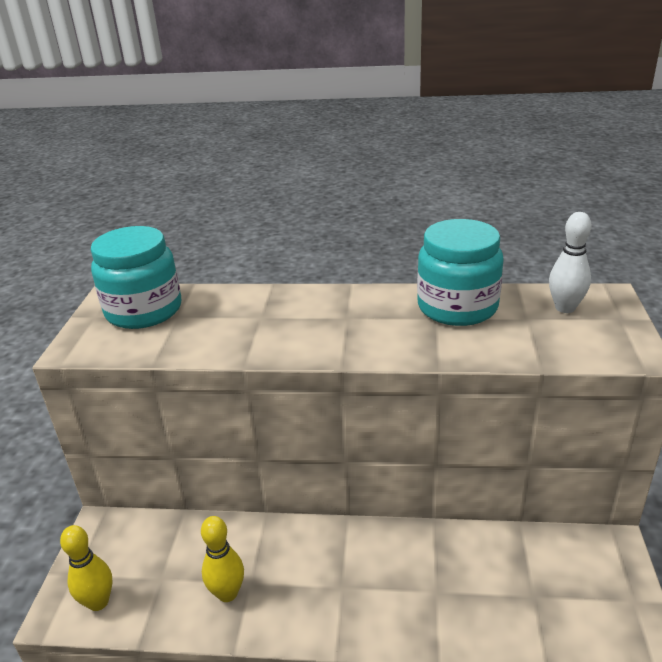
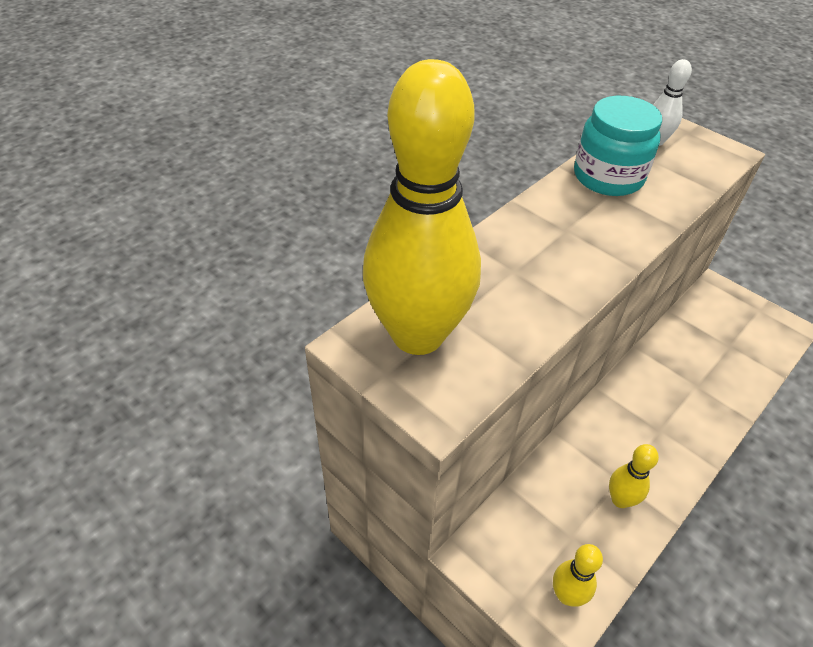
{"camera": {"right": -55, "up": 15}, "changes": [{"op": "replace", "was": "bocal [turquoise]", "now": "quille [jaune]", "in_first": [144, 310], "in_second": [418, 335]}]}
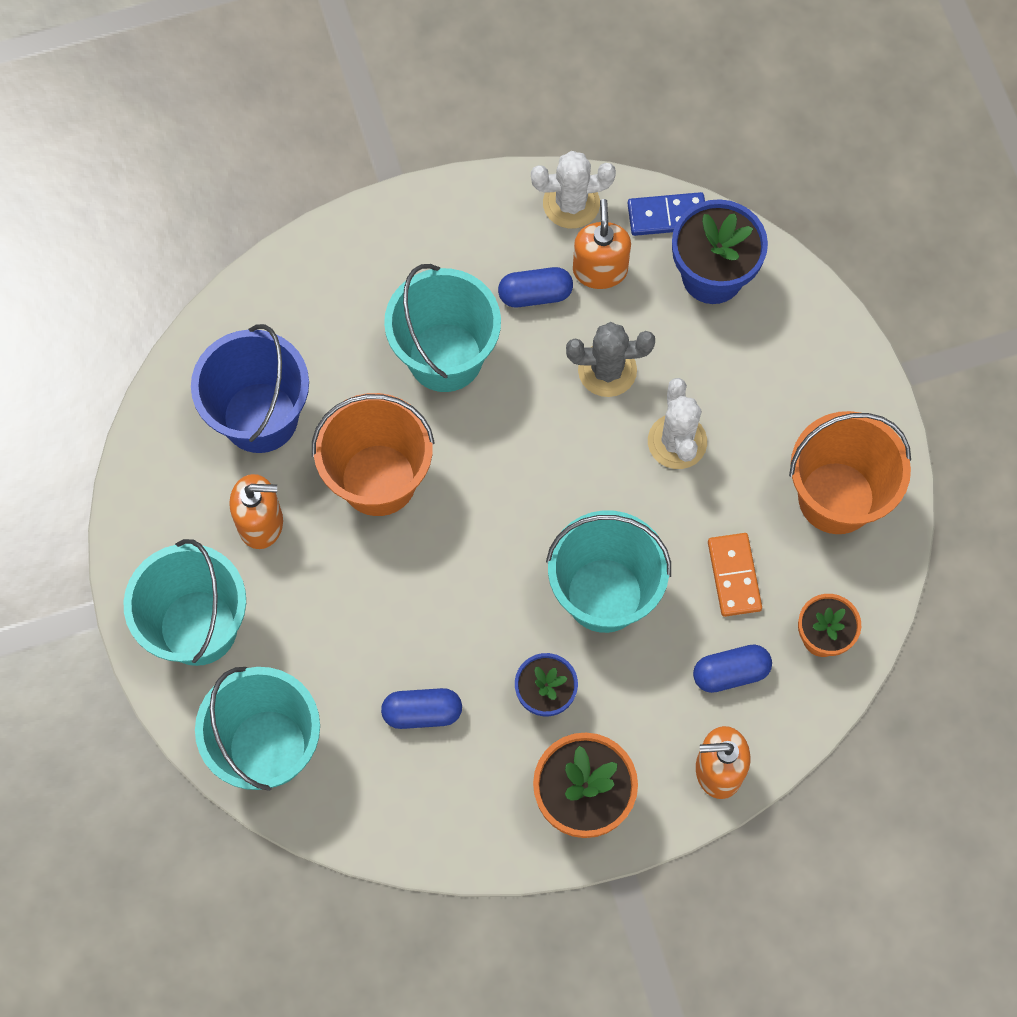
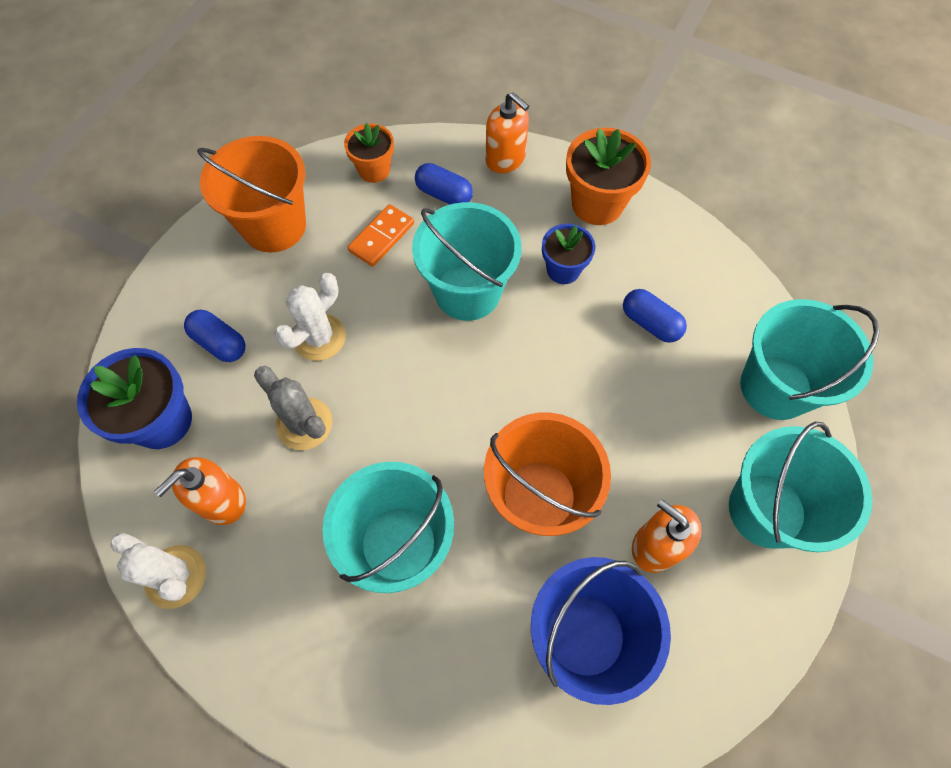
{"camera": {"right": -135, "up": -5}, "changes": [{"op": "delete", "was": "domino [bleu]", "in_first": [667, 216]}, {"op": "move", "was": "gélule [bleu]", "in_first": [535, 294], "in_second": [220, 343]}]}
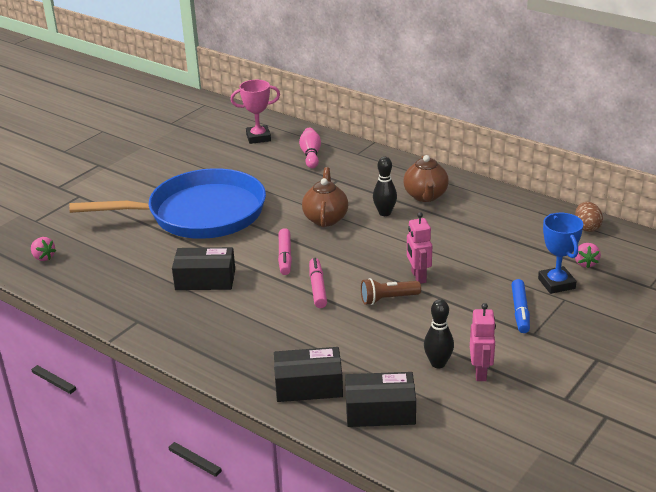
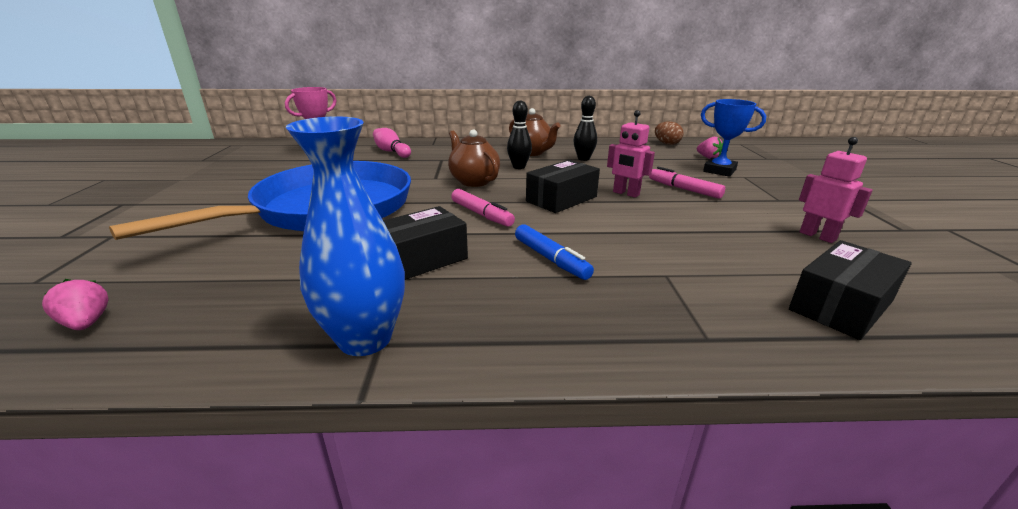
{"camera": {"right": -40, "up": -5}, "changes": [{"op": "rotate", "was": "fraise [rose]", "in_first": [43, 257], "in_second": [87, 323], "clockwise": -135}, {"op": "move", "was": "feutre [rose]", "in_first": [317, 288], "in_second": [684, 189]}, {"op": "delete", "was": "lampe de poche [marron]", "in_first": [388, 299]}, {"op": "move", "was": "feutre [bleu]", "in_first": [520, 311], "in_second": [551, 259]}, {"op": "move", "was": "quille [noir]", "in_first": [438, 363], "in_second": [583, 159]}, {"op": "move", "was": "boîte [noir]", "in_first": [308, 386], "in_second": [561, 199]}, {"op": "insert", "now": "vase [bleu]", "in_second": [365, 339]}]}
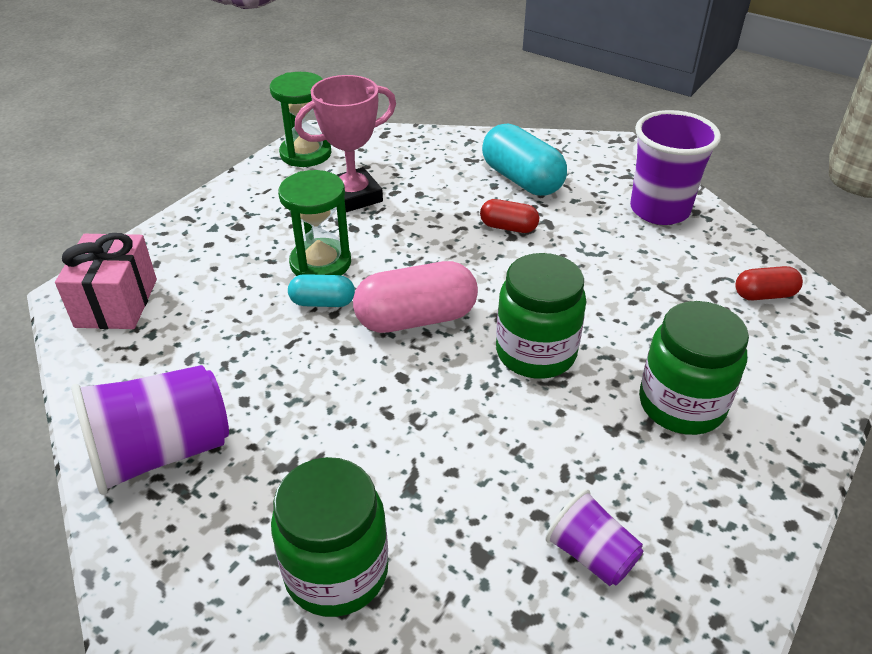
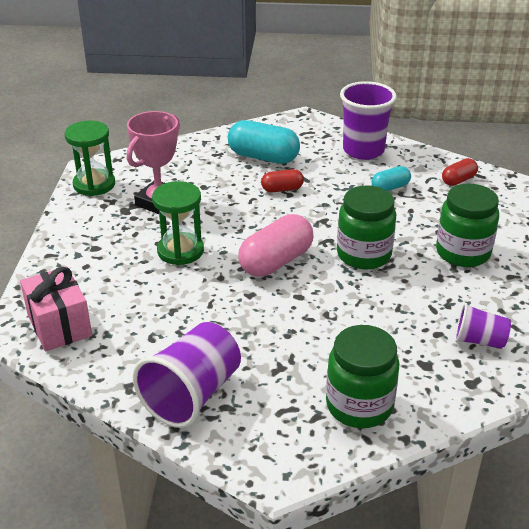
{"camera": {"right": -30, "up": -5}, "changes": [{"op": "move", "was": "gélule [turquoise]", "in_first": [322, 302], "in_second": [390, 187]}]}
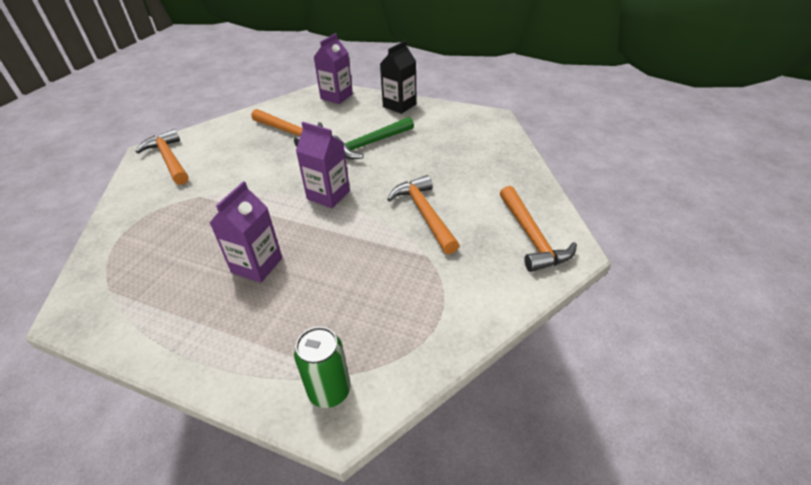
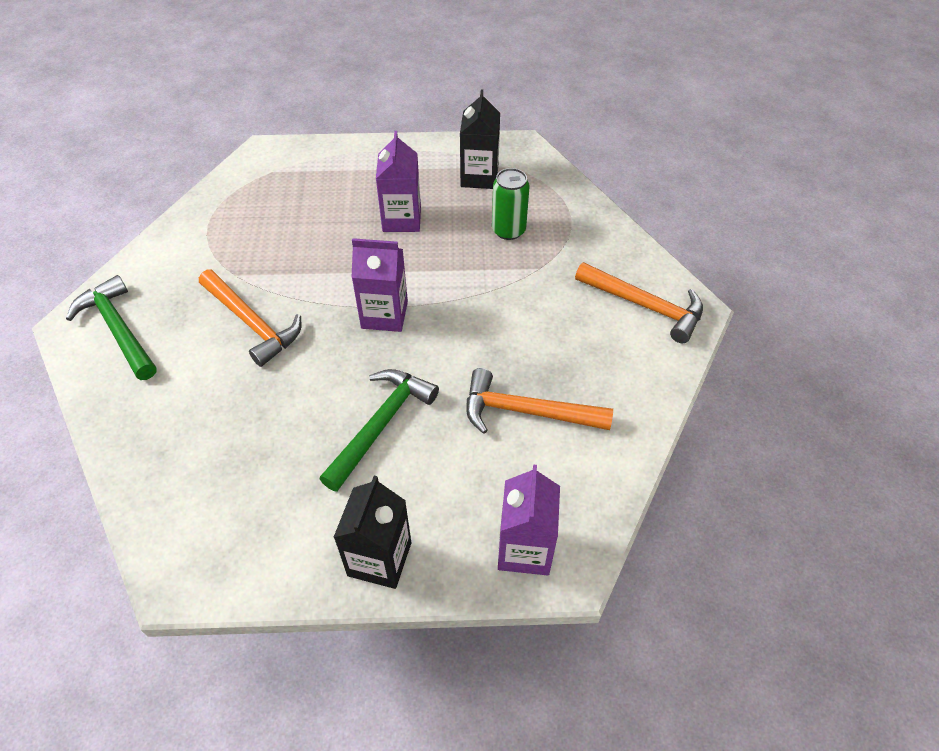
{"camera": {"right": 155, "up": 10}, "changes": [{"op": "recolor", "was": "marteau [orange]", "now": "marteau [vert]", "in_first": [531, 237], "in_second": [118, 329]}, {"op": "move", "was": "canette [vert]", "in_first": [329, 391], "in_second": [508, 230]}, {"op": "insert", "now": "brique de lait [noir]", "in_second": [479, 177]}]}
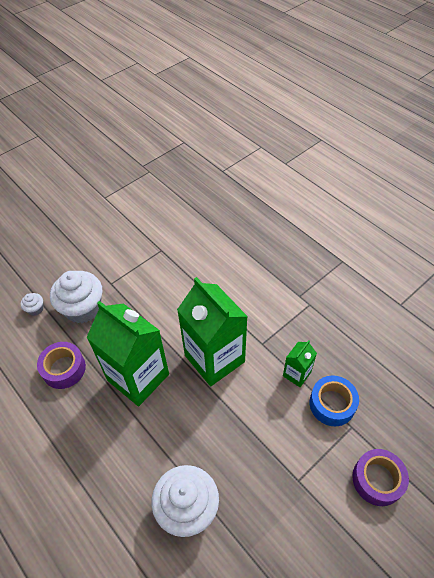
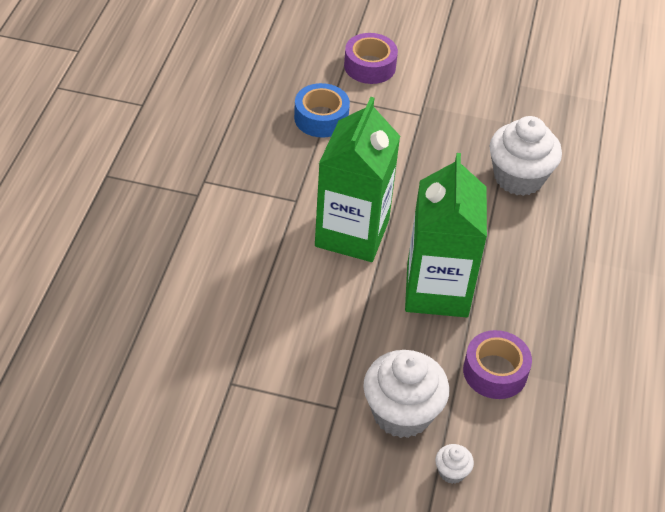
{"camera": {"right": -130, "up": -5}, "changes": [{"op": "delete", "was": "brique de lait [vert]", "in_first": [296, 374]}]}
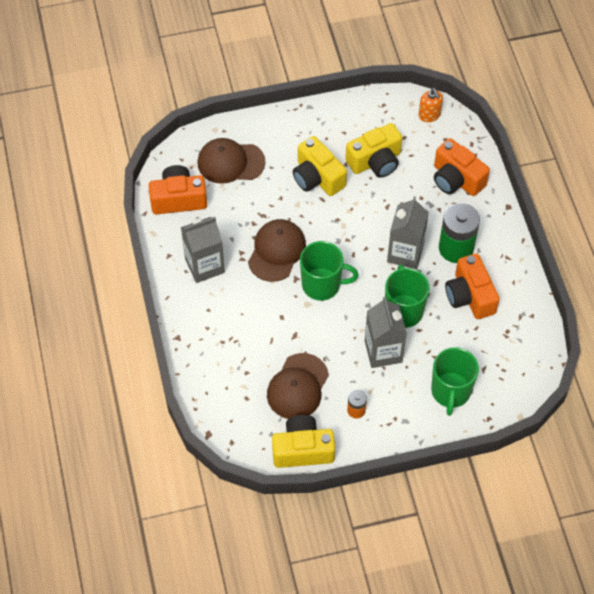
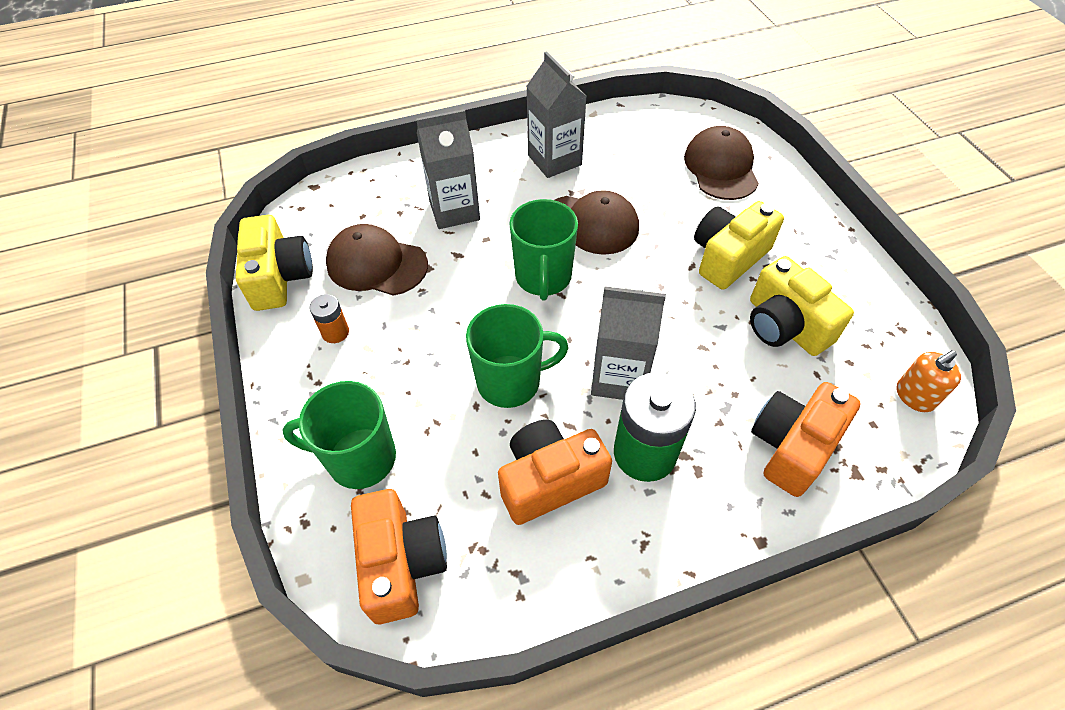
{"camera": {"right": 85, "up": -5}, "changes": [{"op": "move", "was": "appareil photo [orange]", "in_first": [178, 199], "in_second": [401, 563]}, {"op": "move", "was": "brique de lait [gris]", "in_first": [383, 351], "in_second": [454, 210]}]}
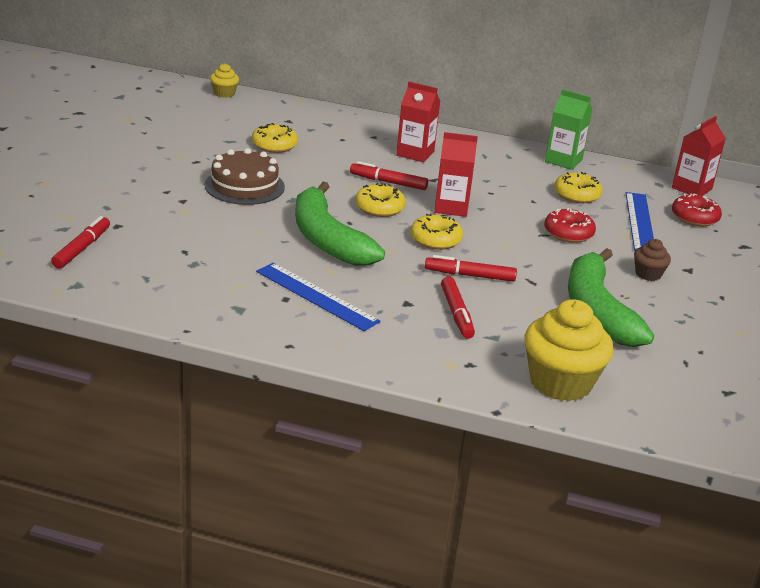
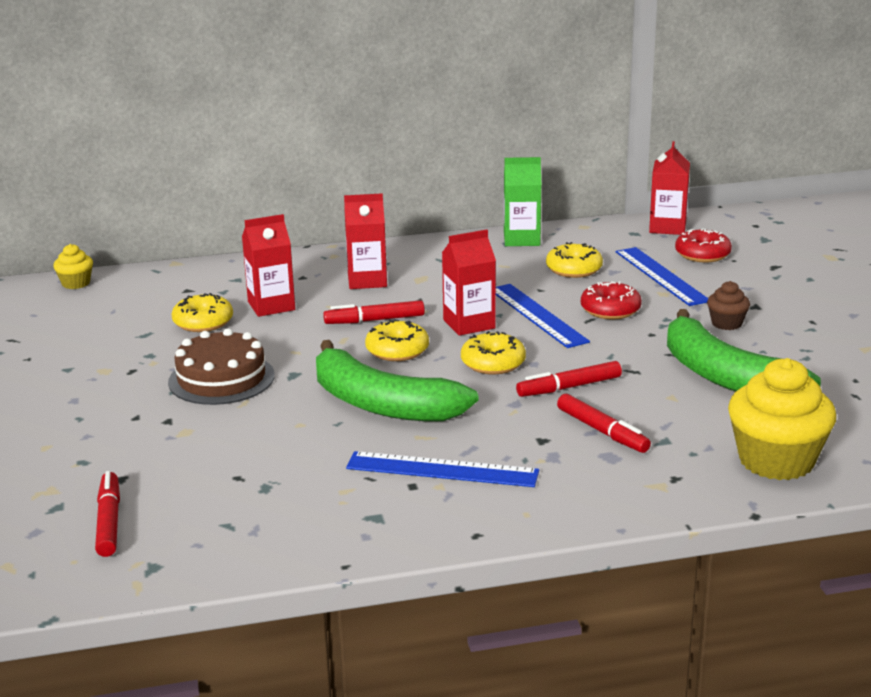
{"camera": {"right": -25, "up": -5}, "changes": [{"op": "insert", "now": "brique de lait [rouge]", "in_second": [271, 306]}, {"op": "insert", "now": "règle [bleu]", "in_second": [537, 315]}]}
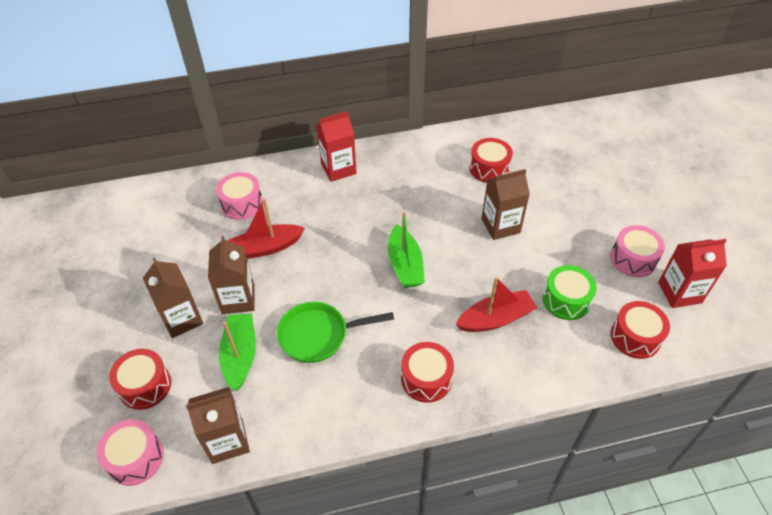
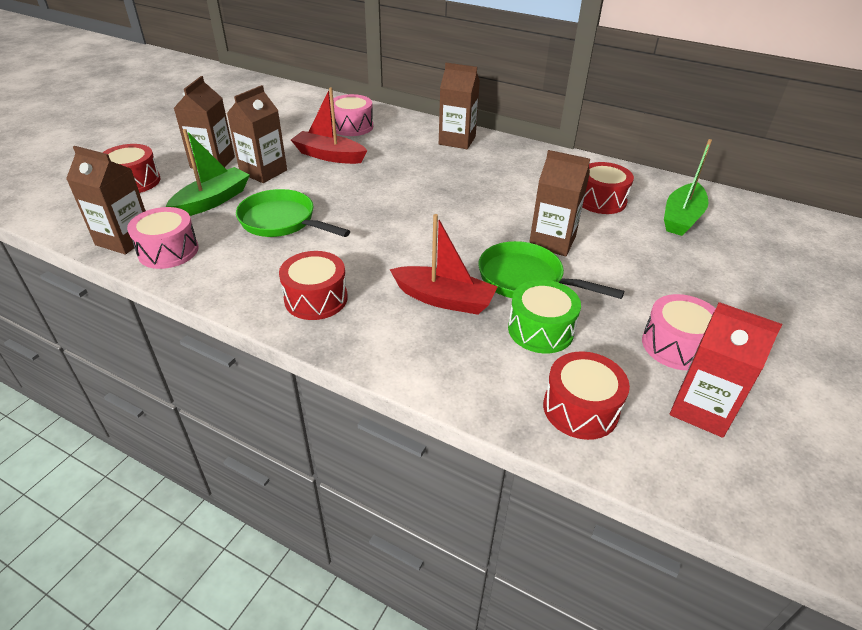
{"camera": {"right": 40, "up": -10}, "changes": [{"op": "recolor", "was": "brique de lait [rouge]", "now": "brique de lait [marron]", "in_first": [338, 169], "in_second": [457, 140]}, {"op": "move", "was": "bateau [vert]", "in_first": [405, 265], "in_second": [681, 218]}, {"op": "move", "was": "tambour [rose]", "in_first": [135, 458], "in_second": [168, 251]}, {"op": "insert", "now": "poêle [vert]", "in_second": [526, 279]}]}
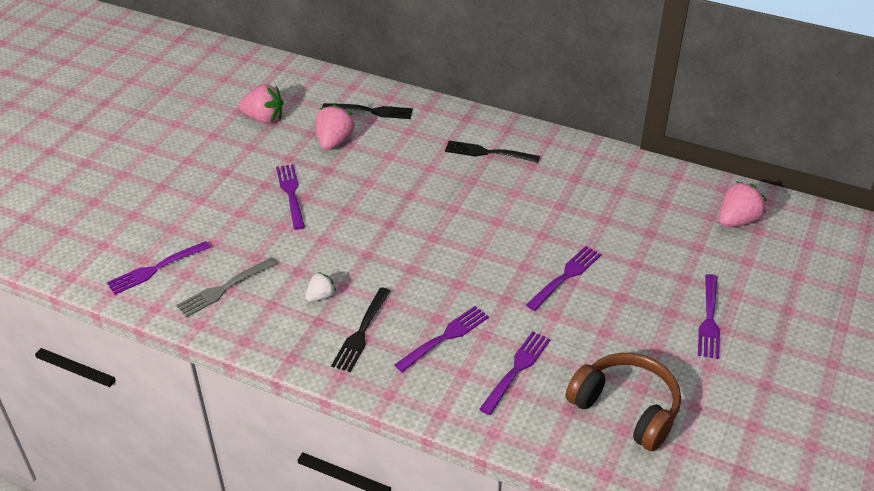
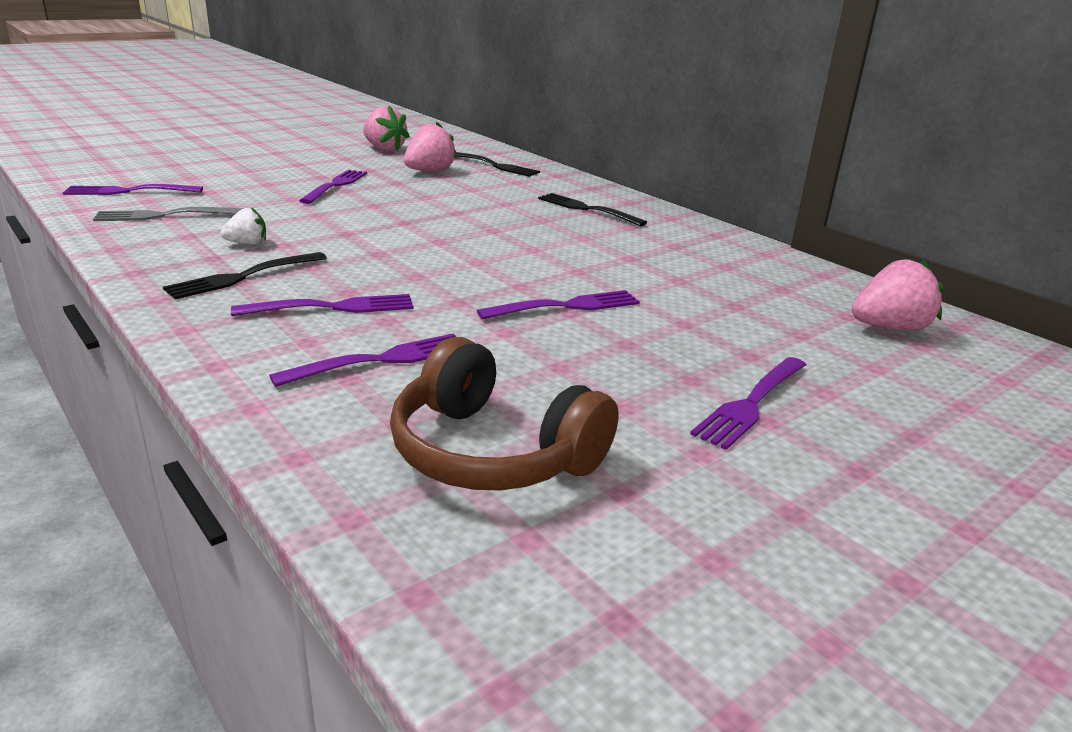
{"camera": {"right": 25, "up": -15}, "changes": [{"op": "rotate", "was": "casque audio [marron]", "in_first": [626, 409], "in_second": [493, 452], "clockwise": 150}]}
